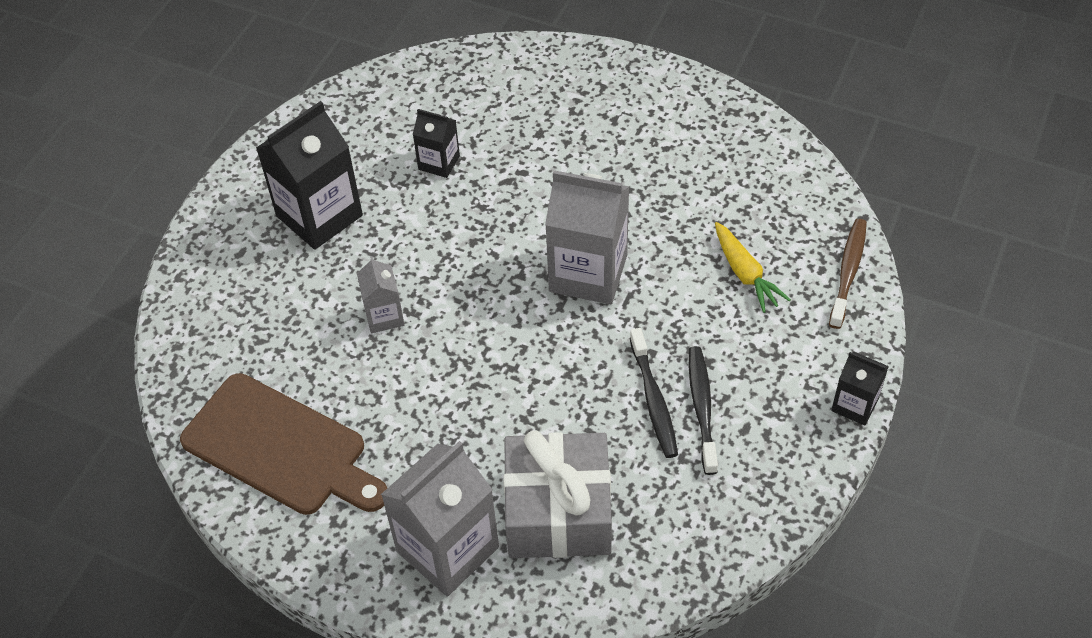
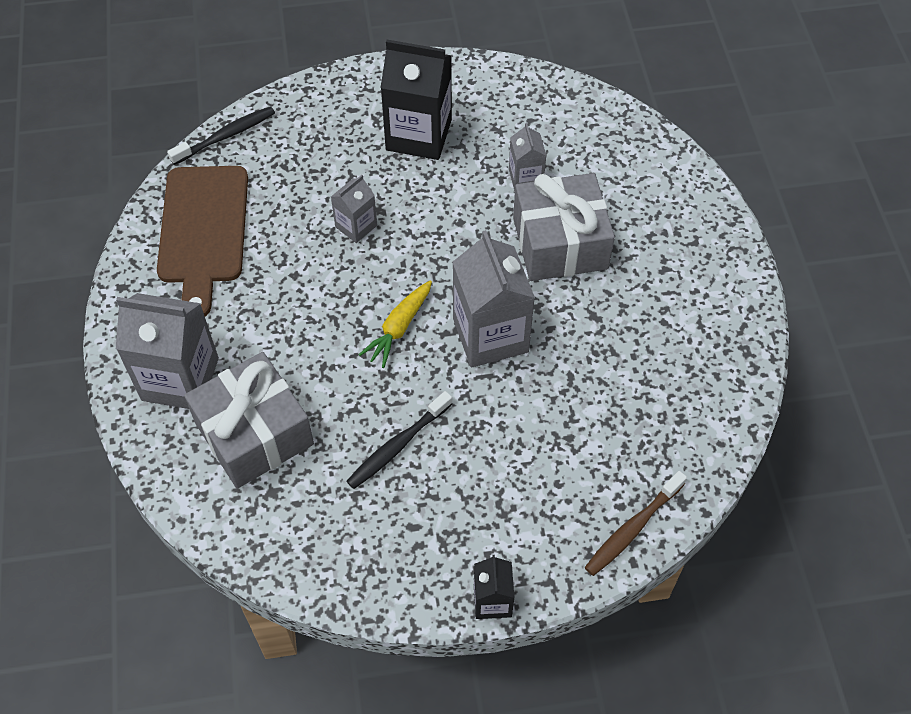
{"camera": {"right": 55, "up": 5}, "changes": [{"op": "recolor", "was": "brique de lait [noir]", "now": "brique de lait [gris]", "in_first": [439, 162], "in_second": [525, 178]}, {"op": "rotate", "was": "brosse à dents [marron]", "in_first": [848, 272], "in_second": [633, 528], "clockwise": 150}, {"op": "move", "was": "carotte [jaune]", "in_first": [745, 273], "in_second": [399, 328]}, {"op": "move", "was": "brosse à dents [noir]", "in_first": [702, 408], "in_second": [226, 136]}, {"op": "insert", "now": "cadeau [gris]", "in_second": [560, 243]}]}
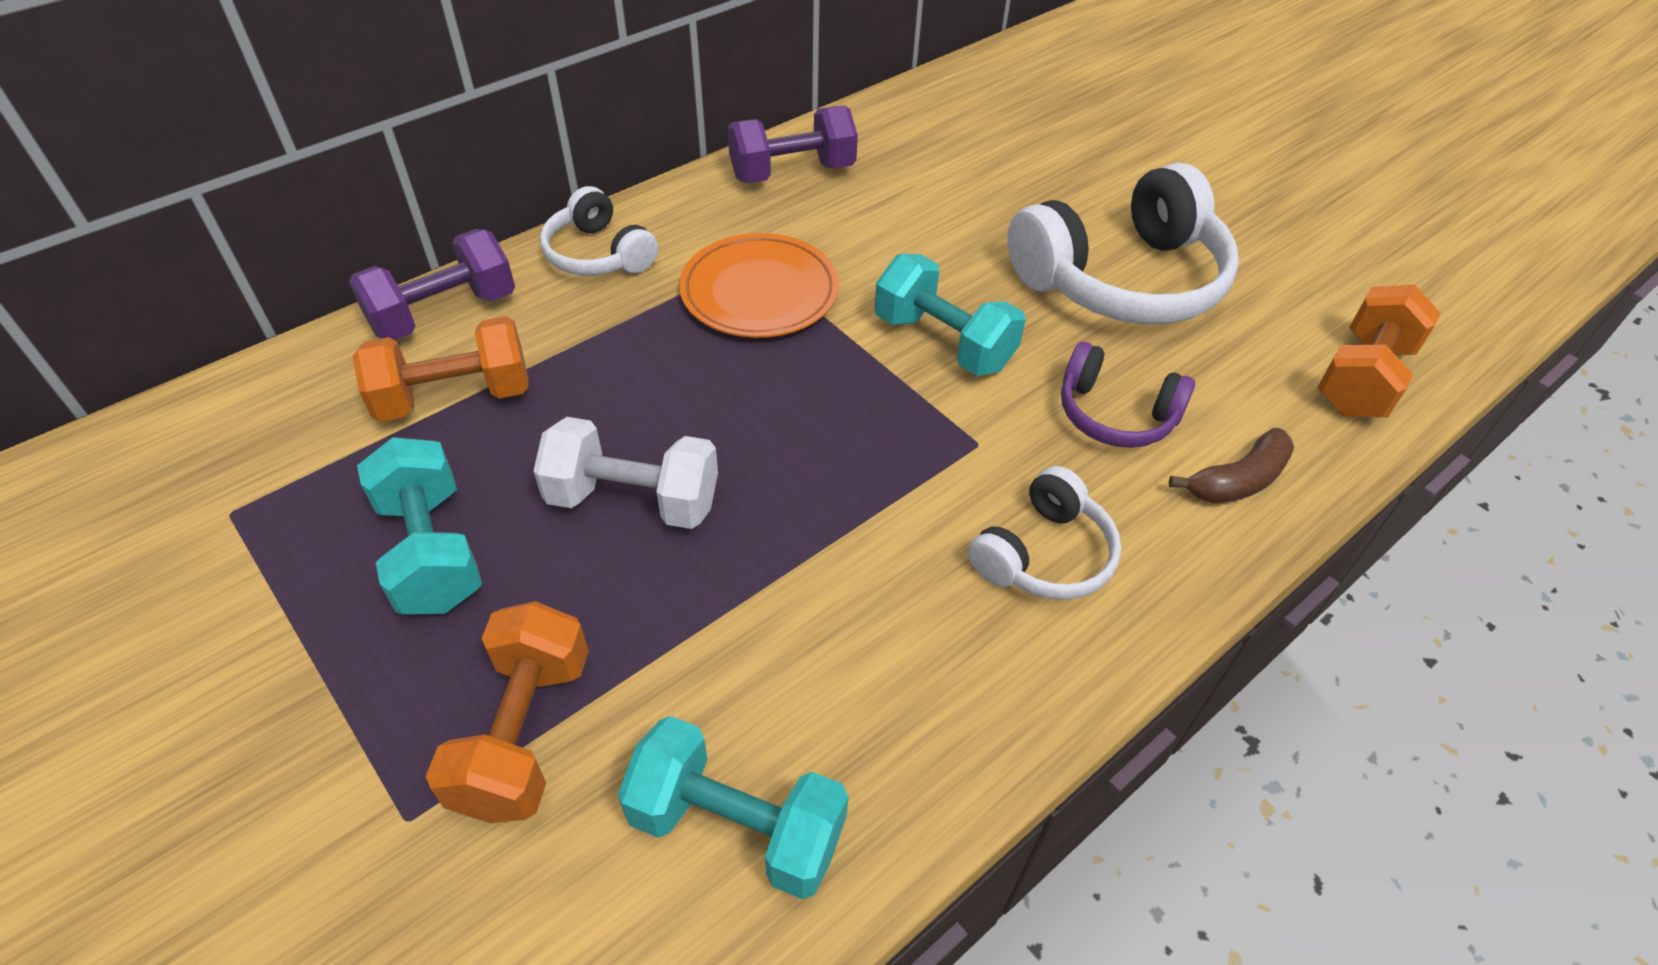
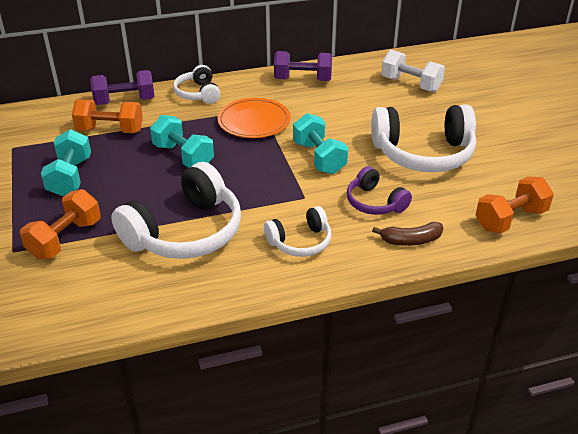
{"camera": {"right": 25, "up": -10}, "changes": [{"op": "move", "was": "haltère [blanc]", "in_first": [634, 500], "in_second": [411, 84]}, {"op": "move", "was": "haltère [turquoise]", "in_first": [737, 827], "in_second": [183, 156]}, {"op": "insert", "now": "casque audio [blanc]", "in_second": [185, 232]}]}
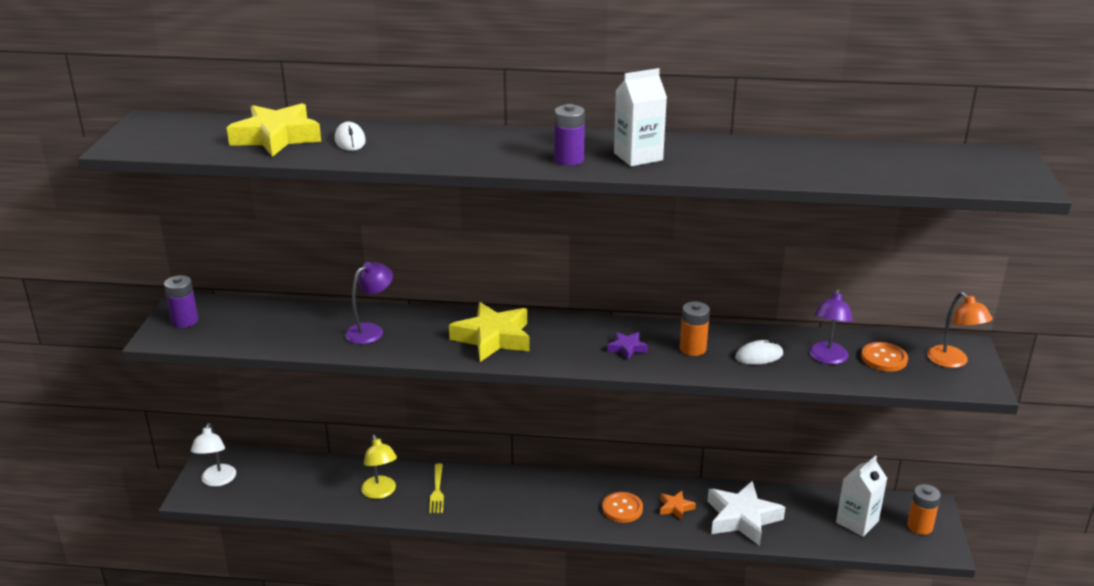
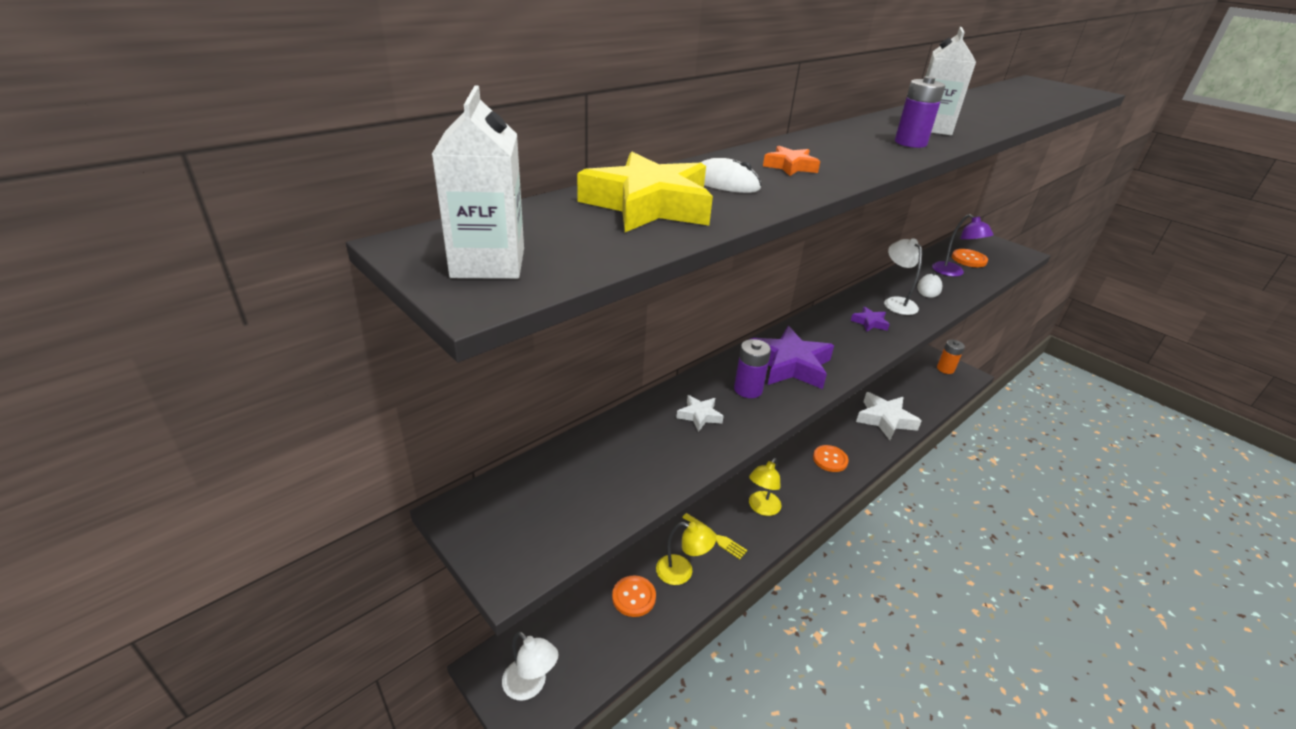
{"camera": {"right": -50, "up": 5}, "changes": [{"op": "replace", "was": "lampe [violet]", "now": "étoile [blanc]", "in_first": [371, 331], "in_second": [699, 416]}, {"op": "move", "was": "pile [violet]", "in_first": [185, 321], "in_second": [748, 389]}, {"op": "delete", "was": "lampe [orange]", "in_first": [952, 362]}, {"op": "replace", "was": "pile [orange]", "now": "lampe [blanc]", "in_first": [692, 349], "in_second": [896, 302]}, {"op": "recolor", "was": "étoile [jaune]", "now": "étoile [violet]", "in_first": [493, 338], "in_second": [790, 365]}, {"op": "move", "was": "brique de lait [blanc]", "in_first": [857, 522], "in_second": [488, 263]}, {"op": "move", "was": "étoile [orange]", "in_first": [675, 508], "in_second": [790, 166]}, {"op": "insert", "now": "lampe [jaune]", "in_second": [761, 508]}, {"op": "insert", "now": "bouton [orange]", "in_second": [634, 597]}]}
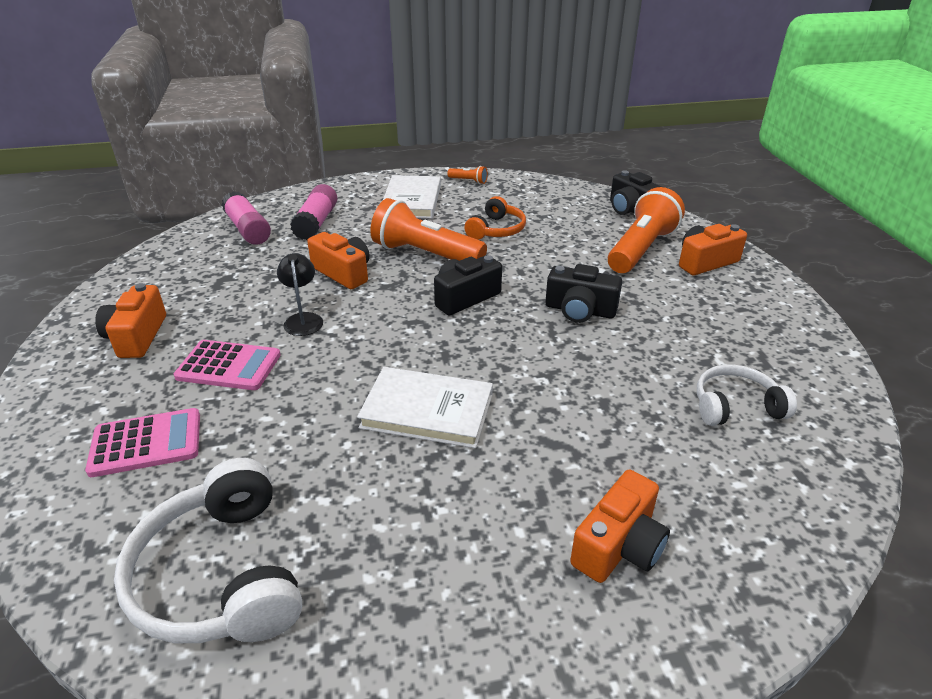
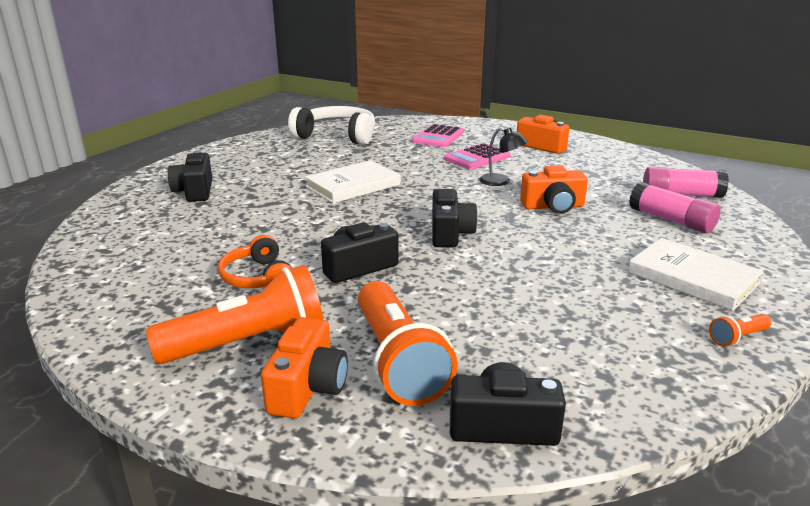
{"camera": {"right": 130, "up": -10}, "changes": [{"op": "move", "was": "casque audio [orange]", "in_first": [496, 230], "in_second": [258, 278]}, {"op": "move", "was": "lampe de poche [orange]", "in_first": [425, 254], "in_second": [249, 343]}, {"op": "delete", "was": "casque audio [blanc]", "in_first": [736, 406]}, {"op": "recolor", "was": "appareil photo [orange]", "now": "appareil photo [noir]", "in_first": [619, 546], "in_second": [195, 191]}]}
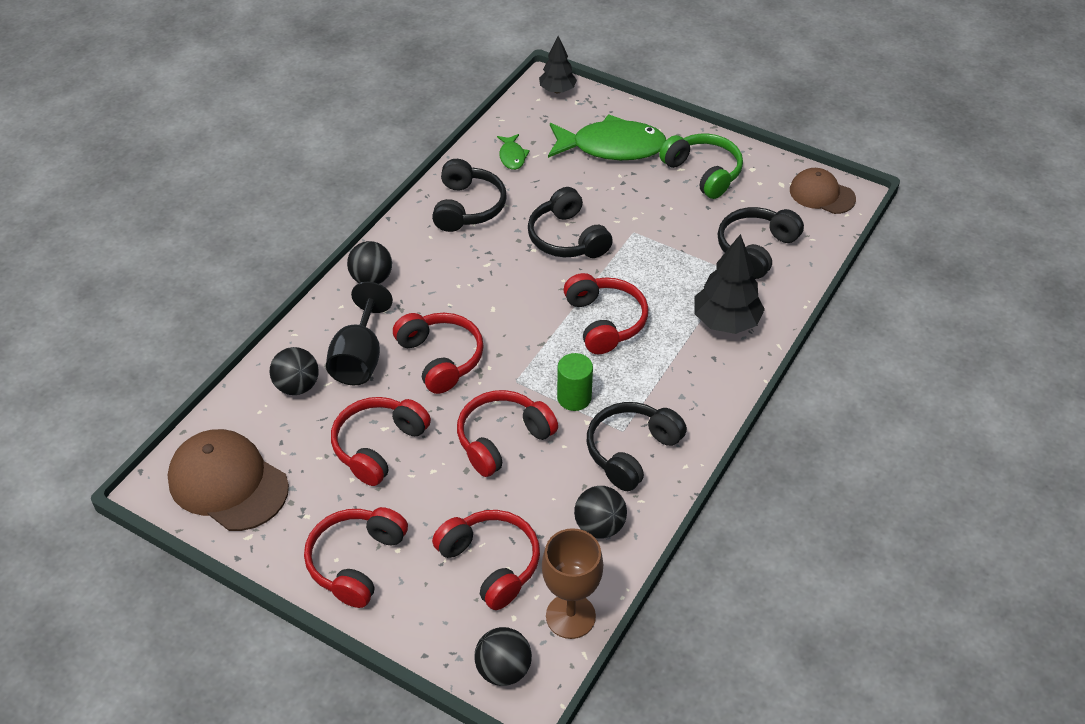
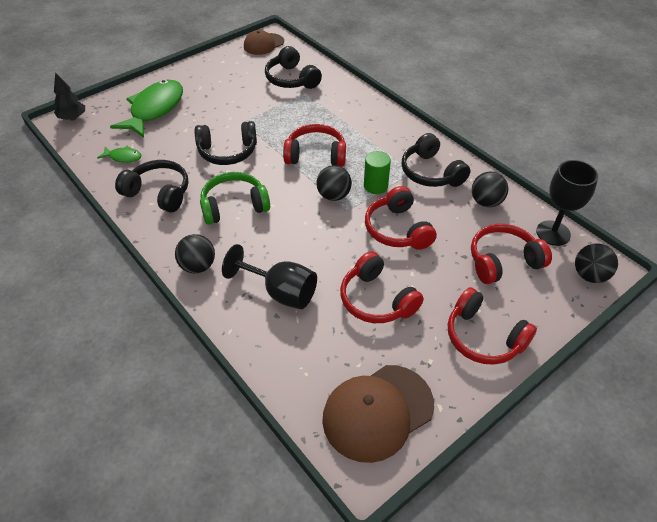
{"camera": {"right": -70, "up": 0}, "changes": [{"op": "move", "was": "casque audio [vert]", "in_first": [703, 173], "in_second": [234, 206]}, {"op": "delete", "was": "arbre [noir]", "in_first": [725, 322]}, {"op": "delete", "was": "casque audio [rouge]", "in_first": [440, 358]}, {"op": "move", "was": "balle [noir]", "in_first": [297, 386], "in_second": [333, 196]}, {"op": "recolor", "was": "verre à pied [marron]", "now": "verre à pied [noir]", "in_first": [570, 616], "in_second": [553, 233]}]}
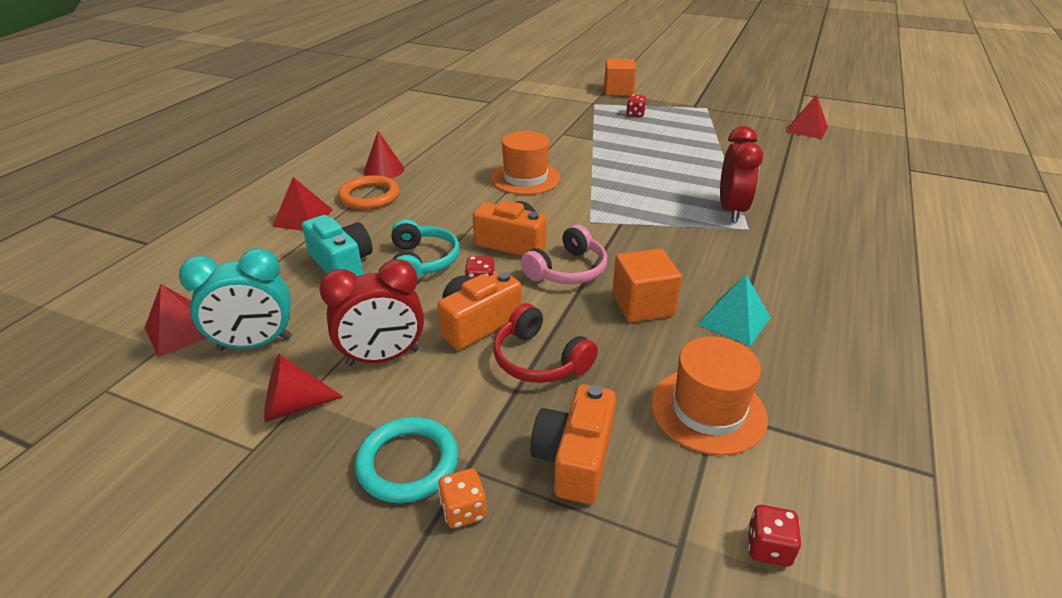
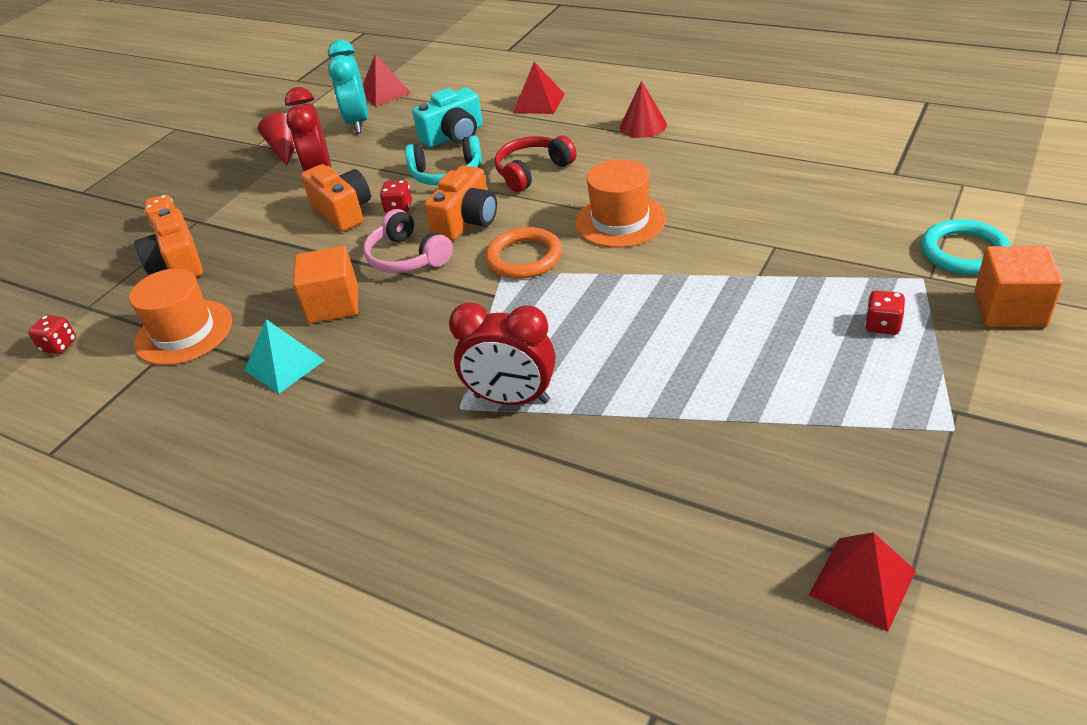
{"camera": {"right": 100, "up": 5}, "changes": [{"op": "move", "was": "anneau [orange]", "in_first": [369, 196], "in_second": [524, 257]}, {"op": "move", "was": "casque audio [rouge]", "in_first": [539, 360], "in_second": [532, 171]}, {"op": "rotate", "was": "appareil photo [orange]", "in_first": [574, 459], "in_second": [178, 264], "clockwise": -135}, {"op": "move", "was": "anneau [turquoise]", "in_first": [408, 463], "in_second": [964, 252]}]}
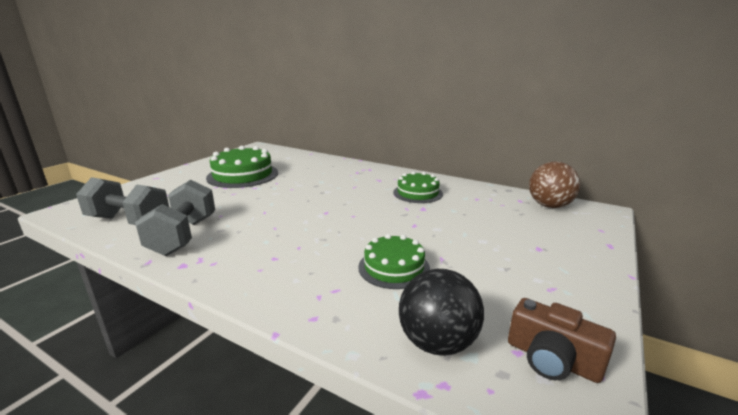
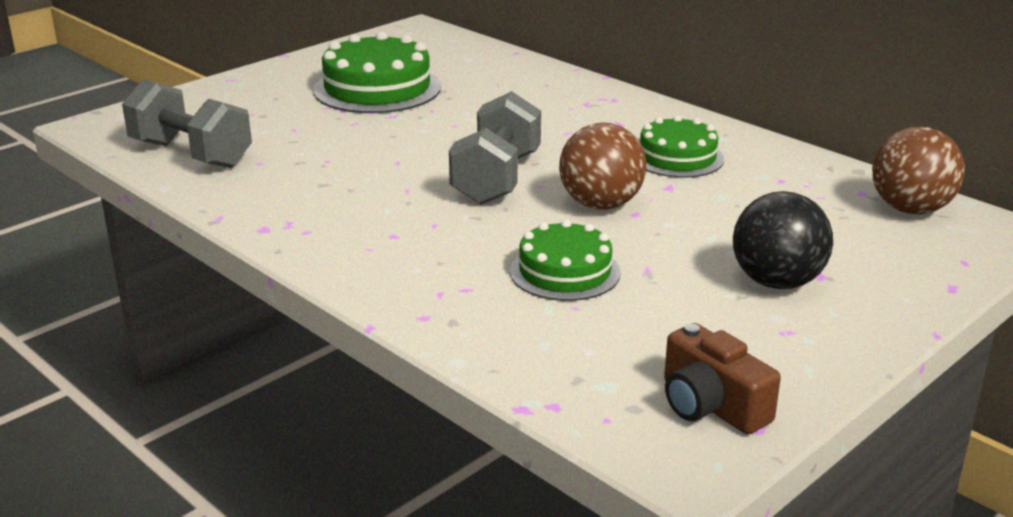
{"camera": {"right": 15, "up": 5}, "changes": [{"op": "move", "was": "haltère [gris]", "in_first": [184, 236], "in_second": [497, 179]}, {"op": "move", "was": "balle [noir]", "in_first": [437, 343], "in_second": [777, 282]}, {"op": "insert", "now": "balle [marron]", "in_second": [601, 205]}]}
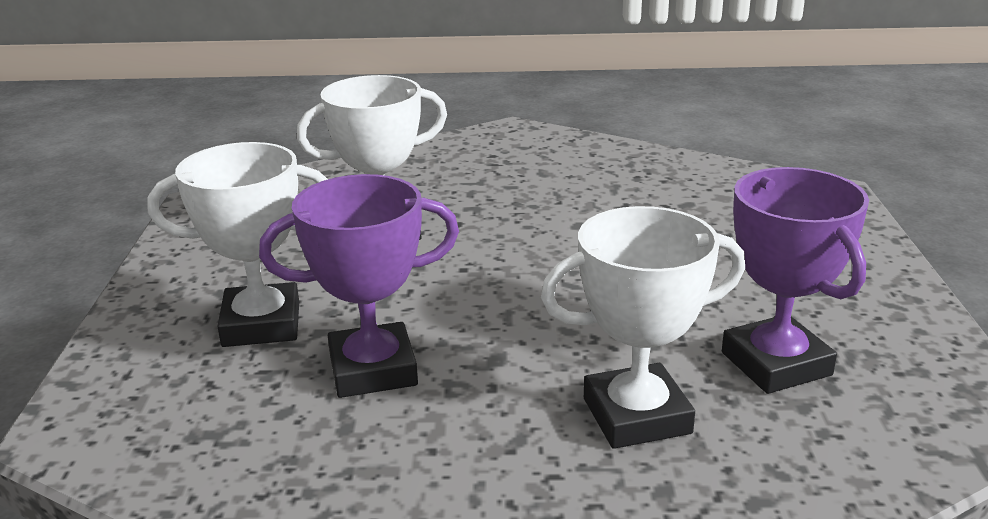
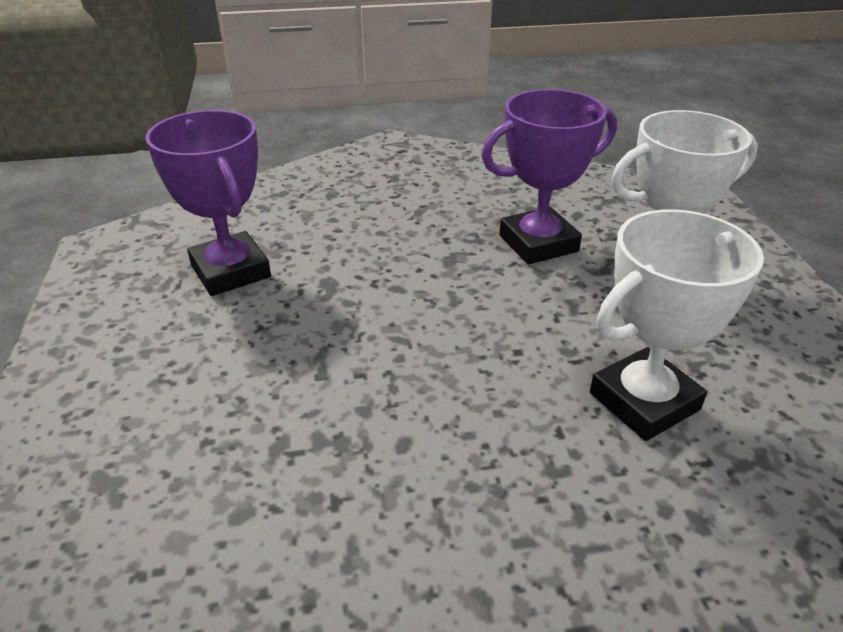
{"camera": {"right": 170, "up": 10}, "changes": [{"op": "delete", "was": "trophée [blanc]", "in_first": [636, 416]}]}
